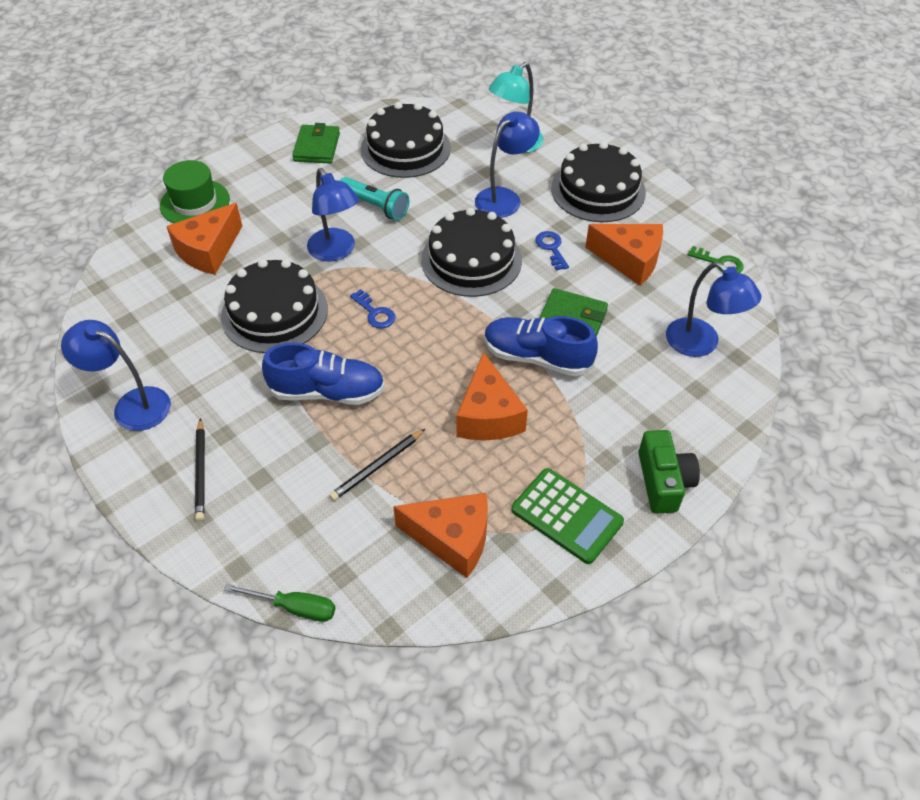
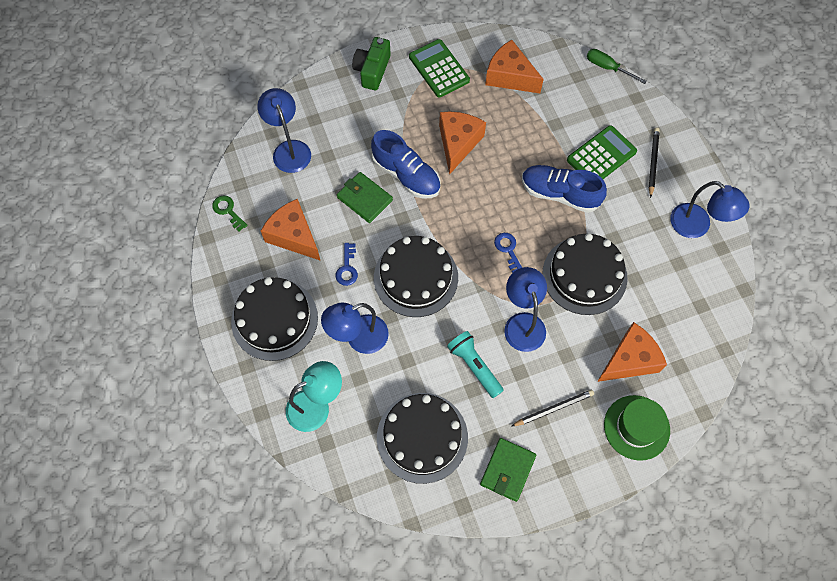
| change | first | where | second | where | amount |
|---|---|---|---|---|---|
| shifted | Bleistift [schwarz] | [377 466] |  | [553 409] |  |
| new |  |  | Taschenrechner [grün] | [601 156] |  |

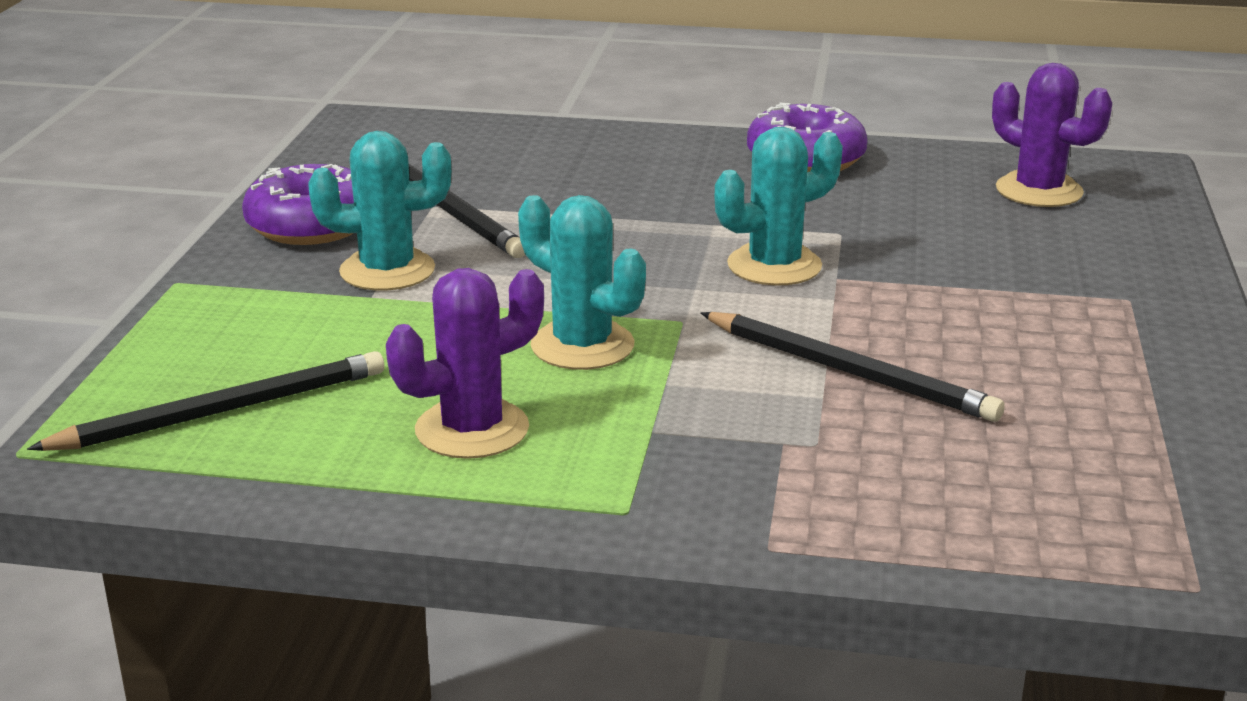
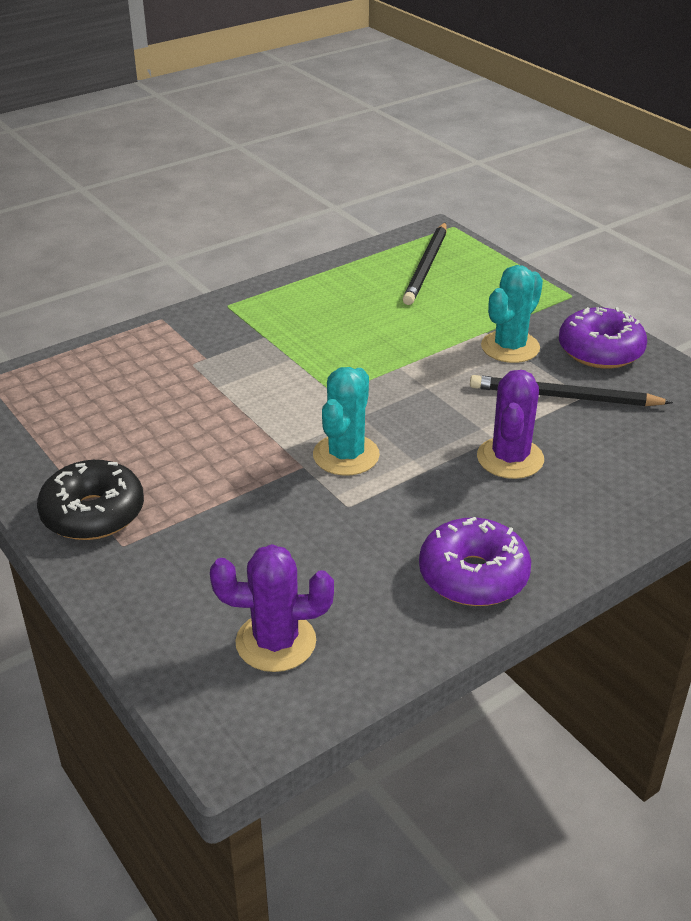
| change | first | where | second | where | amount |
|---|---|---|---|---|---|
| new |  |  | Donut [schwarz] | [93 513] |  |
| shifted | Kaktus [lila] | [472 429] |  | [510 458] |  |
| gone | Kaktus [türkis] | [582 346] |  |  |  |
| gone | Bleistift [schwarz] | [849 372] |  |  |  |

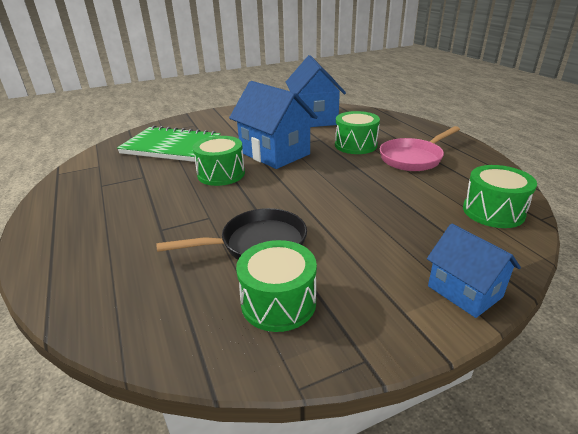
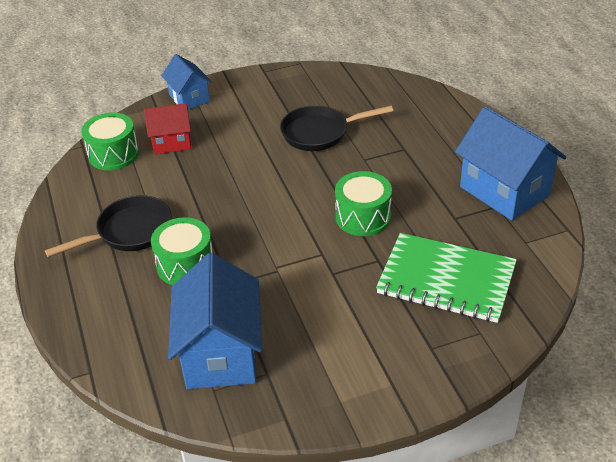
| change | first | where | second | where | amount |
|---|---|---|---|---|---|
| repainted | Pfanne [rosa] | [413 158] | Pfanne [schwarz] | [129 232] |  |
| new |  |  | Haus [rot] | [171 142] |  |
| shifted | Haus [blau] | [275 153] |  | [504 191] |  |
| gone | Trommel [grün] | [278 302] |  |  |  |

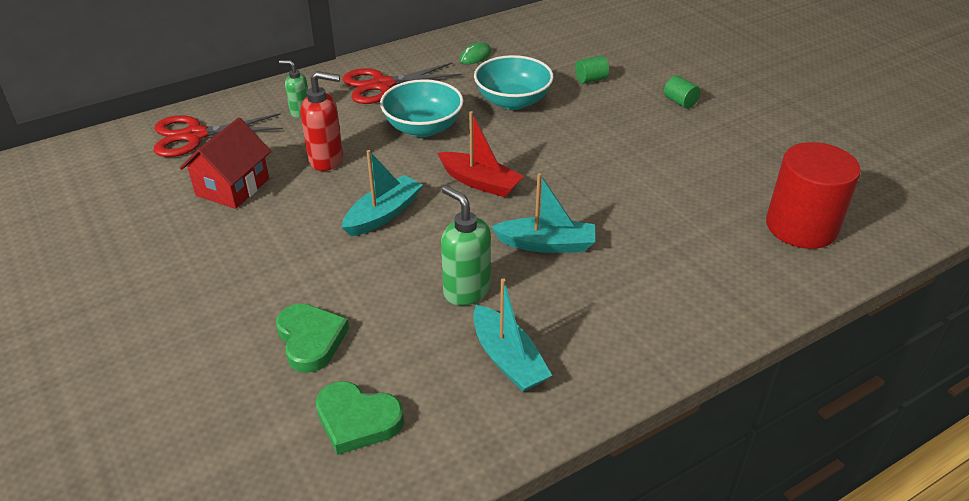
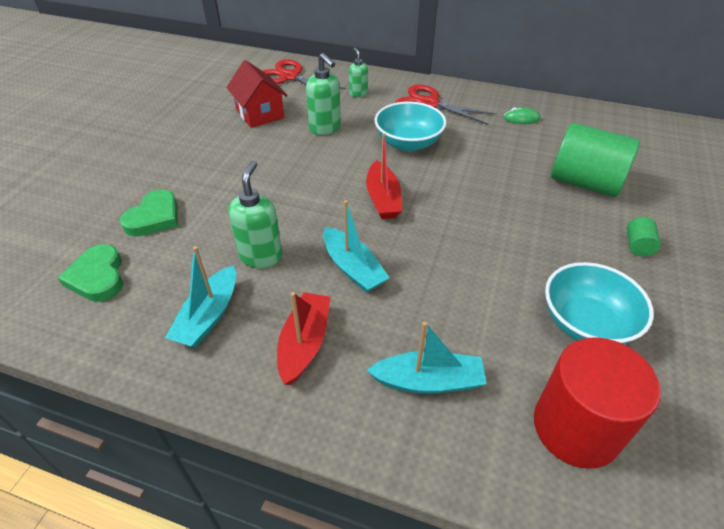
| change | first | where | second | where | amount |
|---|---|---|---|---|---|
| rotated | Haus [rot] | [232 187] |  | [260 114] | 75 degrees clockwise |
| new |  |  | Boot [rot] | [304 343] |  |
| repainted | Seifenspender [rot] | [327 160] | Seifenspender [grün] | [325 128] |  |
| shifted | Boot [türkis] | [383 214] |  | [428 381] |  |
| shifted | Schüssel [türkis] | [513 101] |  | [586 323] |  |
| scaled | Vollzylinder [grün] | [591 79] |  | [585 182] | x2.40 |

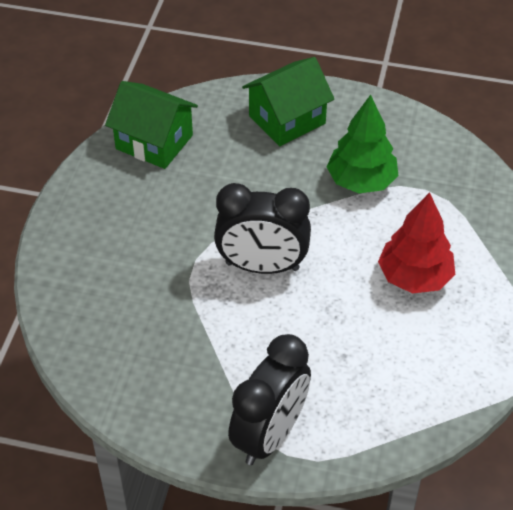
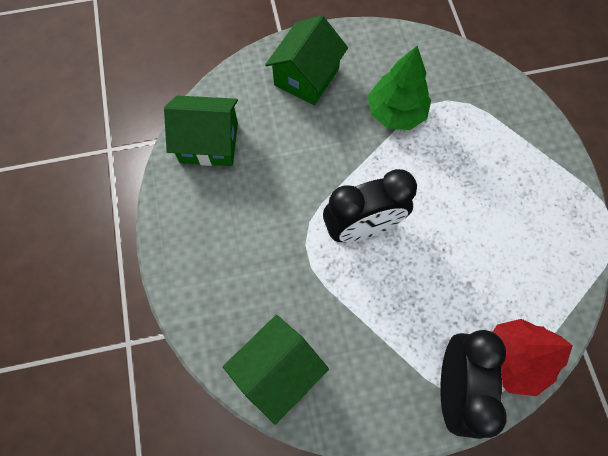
| change | first | where | second | where | amount |
|---|---|---|---|---|---|
| new |  |  | Haus [grün] | [277 370] |  |
| shifted | Baum [rot] | [414 277] |  | [513 358] |  |

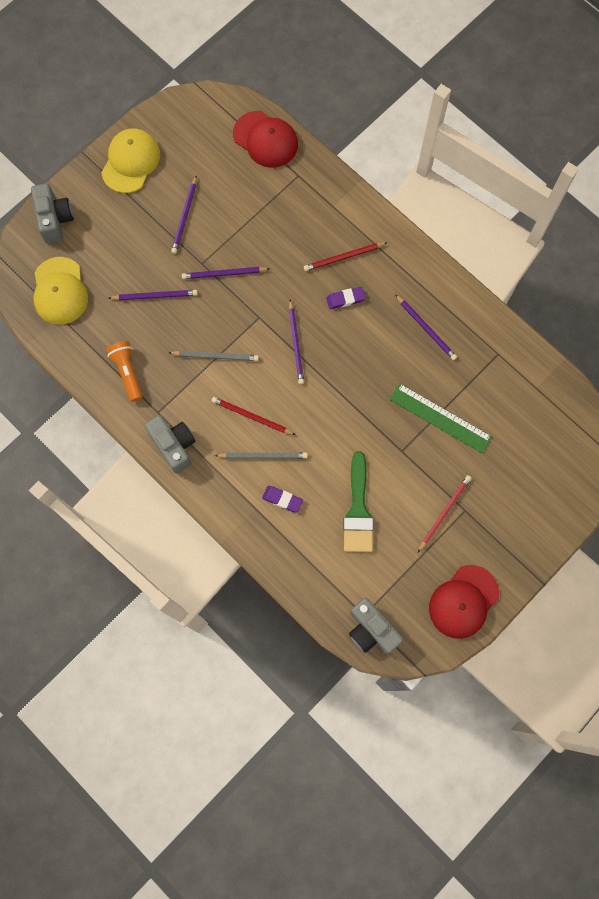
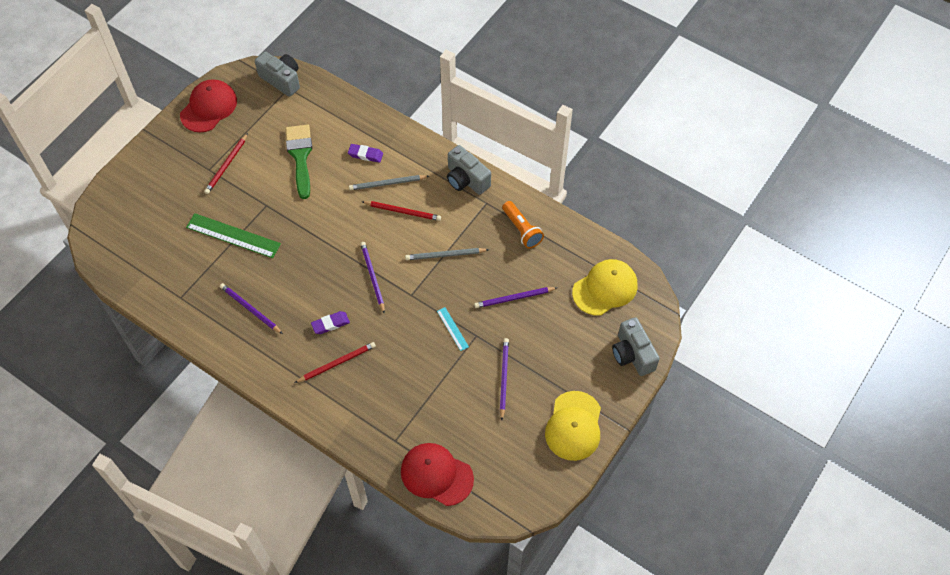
| change | first | where | second | where | amount |
|---|---|---|---|---|---|
| swapped | Bleistift [lila] | [224 274] | Lineal [türkis] | [452 329] |  |
| rotated | Kappe [gelb] | [60 291] |  | [605 288] | 75 degrees clockwise |

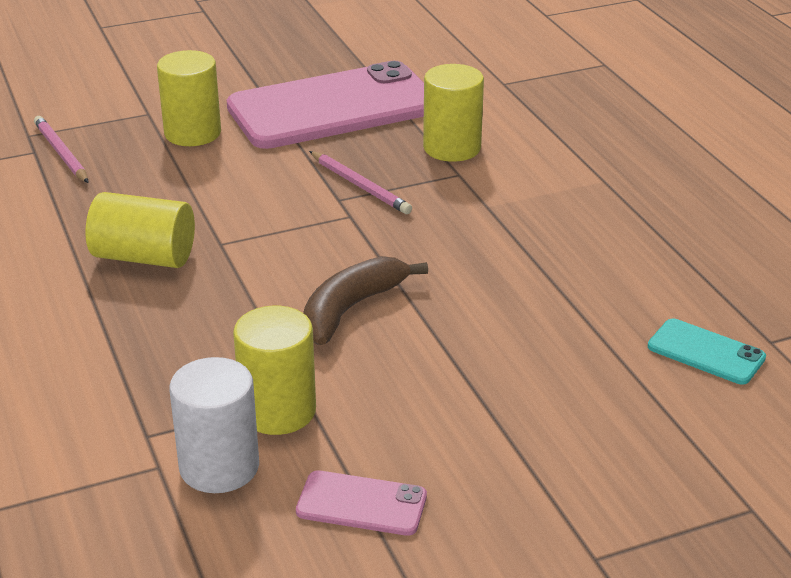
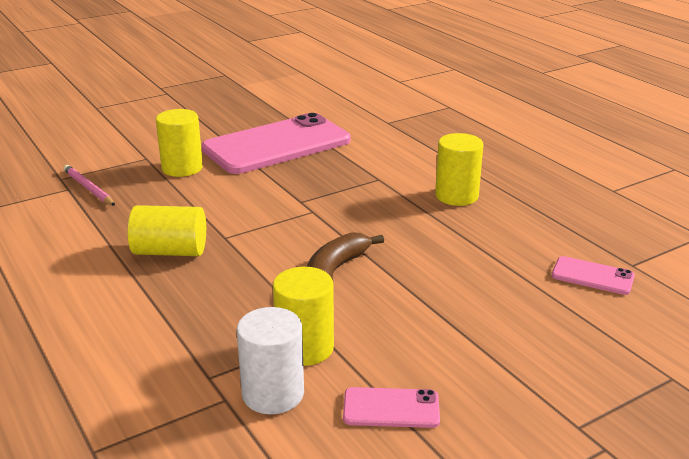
| change | first | where | second | where | amount |
|---|---|---|---|---|---|
| shifted | Vollzylinder [gelb] | [452 148] |  | [456 196] |  |
| repainted | Handy [türkis] | [706 352] | Handy [rosa] | [592 276] |  |
| gone | Bleistift [rosa] | [360 186] |  |  |  |

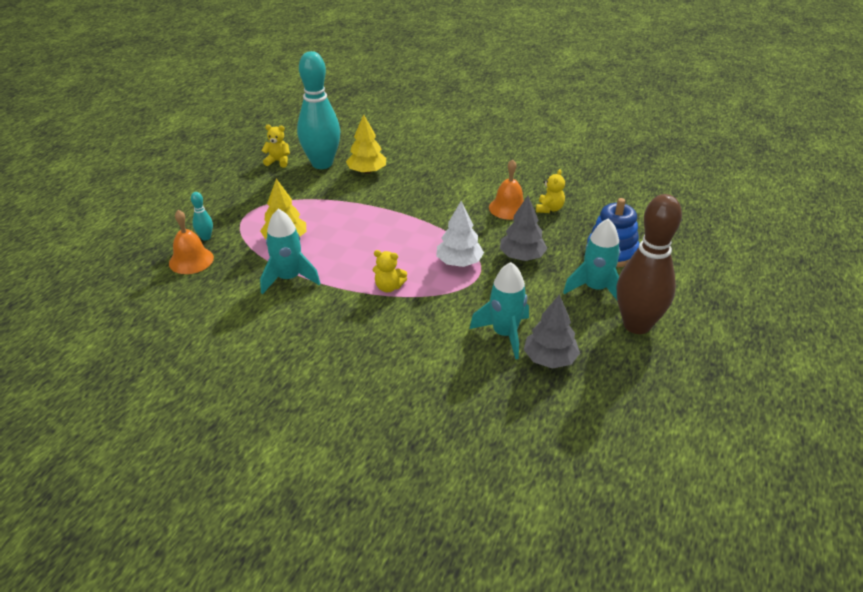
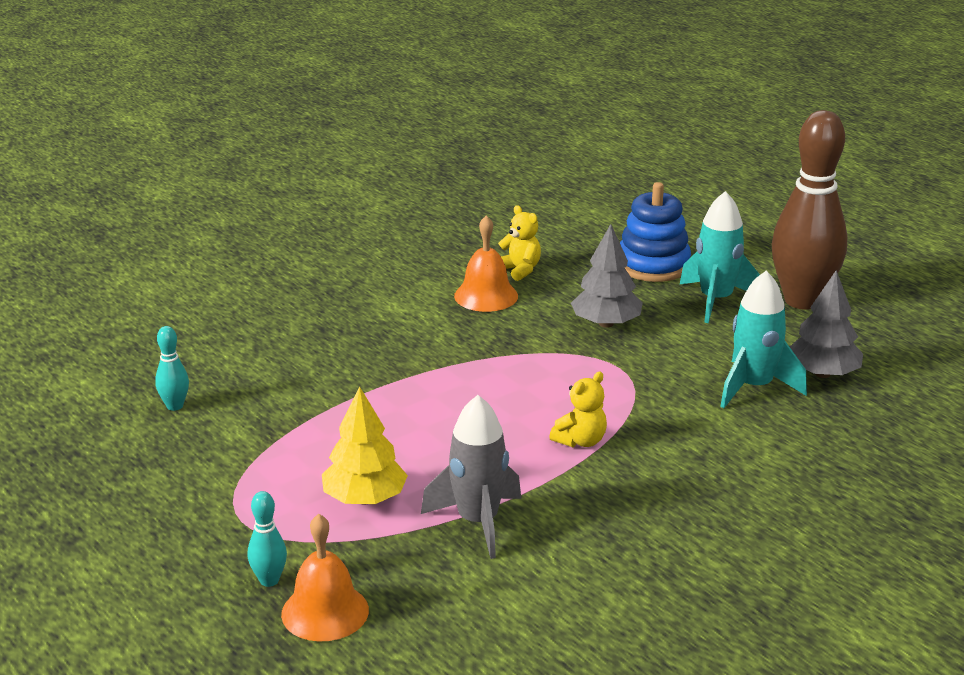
| change | first | where | second | where | amount |
|---|---|---|---|---|---|
| scaled | Bowlingkegel [türkis] | [322 164] |  | [175 406] | x0.40 |
| repainted | Rakete [türkis] | [289 278] | Rakete [grau] | [478 522] |  |
| gone | Teddybär [gelb] | [278 161] |  |  |  |
| gone | Baum [gelb] | [367 171] |  |  |  |
| gone | Baum [weiß] | [459 262] |  |  |  |

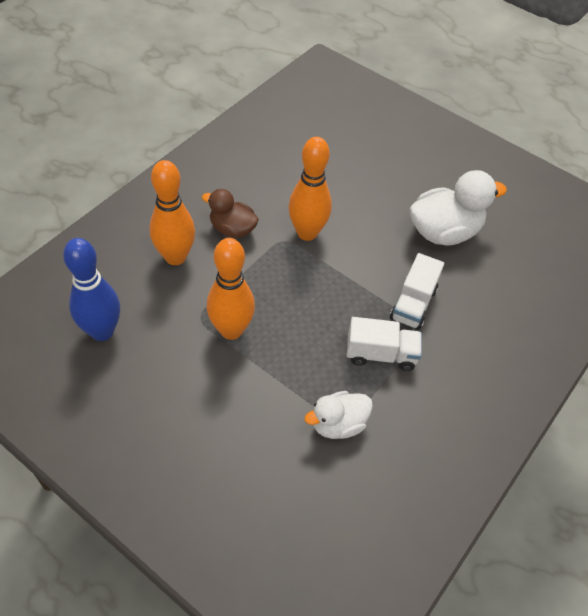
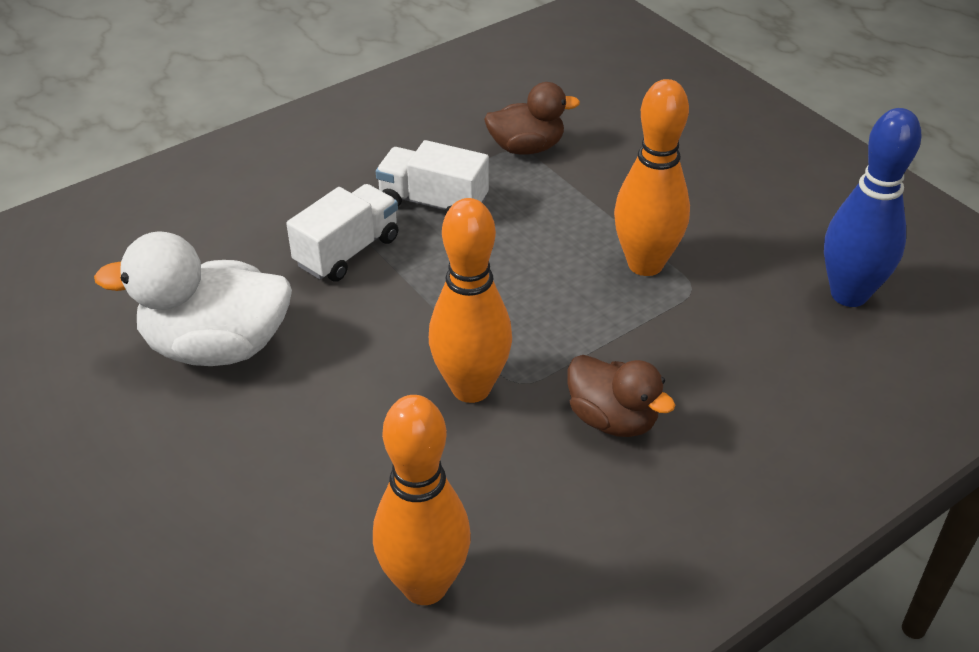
| change | first | where | second | where | amount |
|---|---|---|---|---|---|
| shifted | Bowlingkegel [orange] | [175 257] |  | [425 585] |  |
| repainted | Ente [weiß] | [338 424] | Ente [braun] | [526 147] |  |

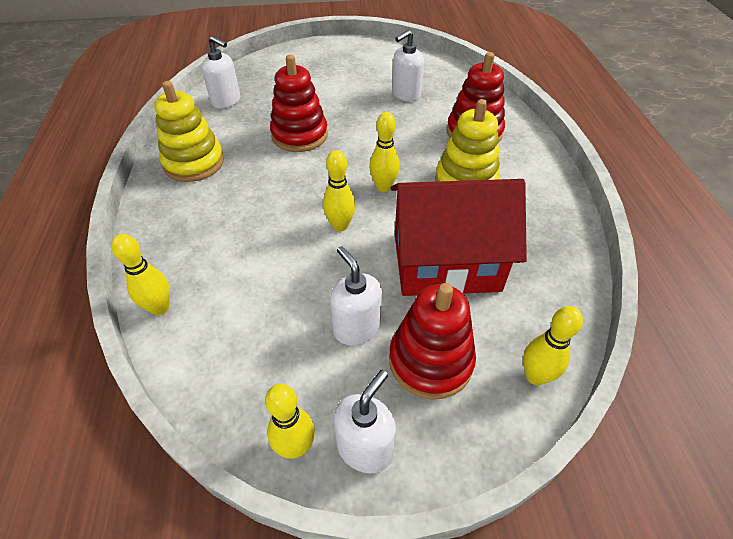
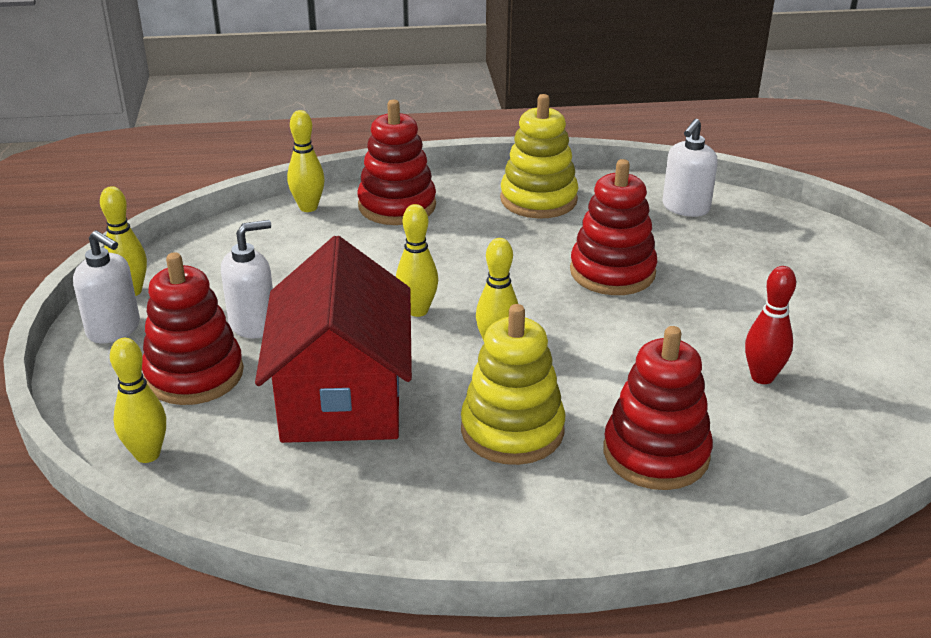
| change | first | where | second | where | amount |
|---|---|---|---|---|---|
| new |  |  | Stapelspielzeug [rot] | [397 206] |  |
| swapped | Seifenspender [weiß] | [405 94] | Bowlingkegel [rot] | [762 377] |  |

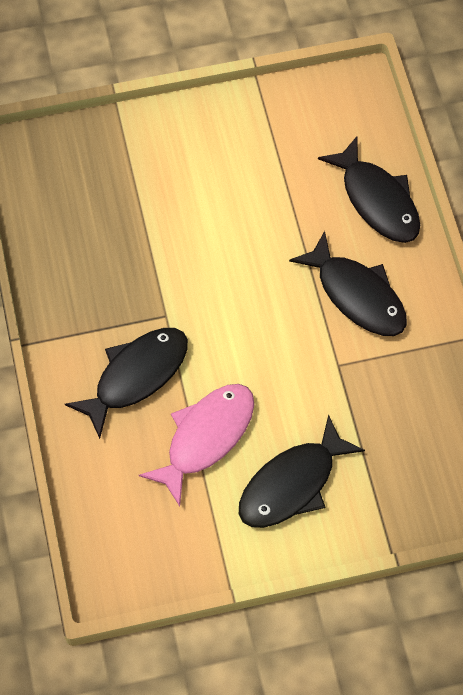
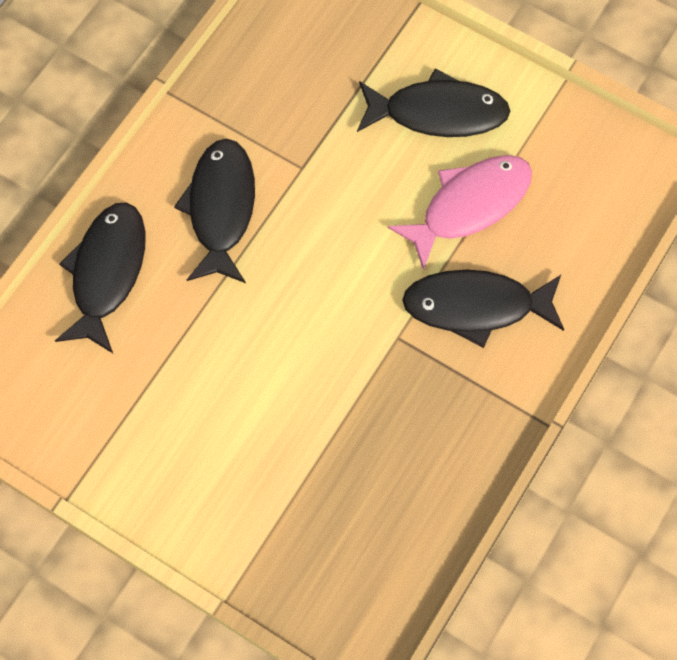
| change | first | where | second | where | amount |
|---|---|---|---|---|---|
| rotated | Fisch [rosa] | [206 437] |  | [469 205] | 150 degrees clockwise |

